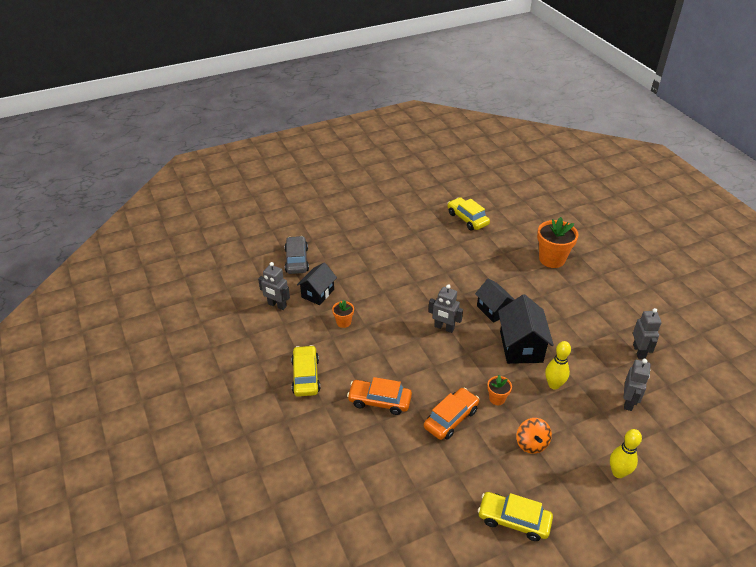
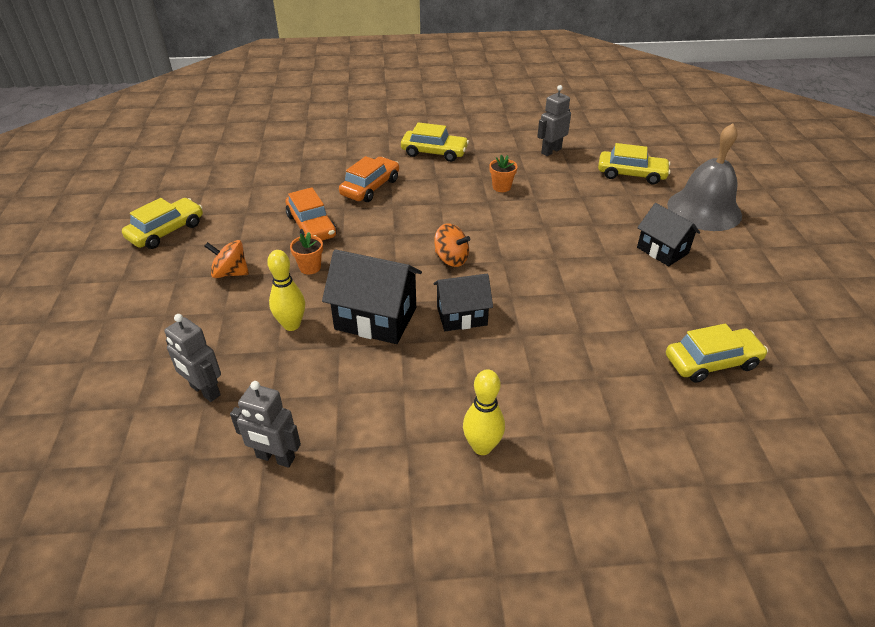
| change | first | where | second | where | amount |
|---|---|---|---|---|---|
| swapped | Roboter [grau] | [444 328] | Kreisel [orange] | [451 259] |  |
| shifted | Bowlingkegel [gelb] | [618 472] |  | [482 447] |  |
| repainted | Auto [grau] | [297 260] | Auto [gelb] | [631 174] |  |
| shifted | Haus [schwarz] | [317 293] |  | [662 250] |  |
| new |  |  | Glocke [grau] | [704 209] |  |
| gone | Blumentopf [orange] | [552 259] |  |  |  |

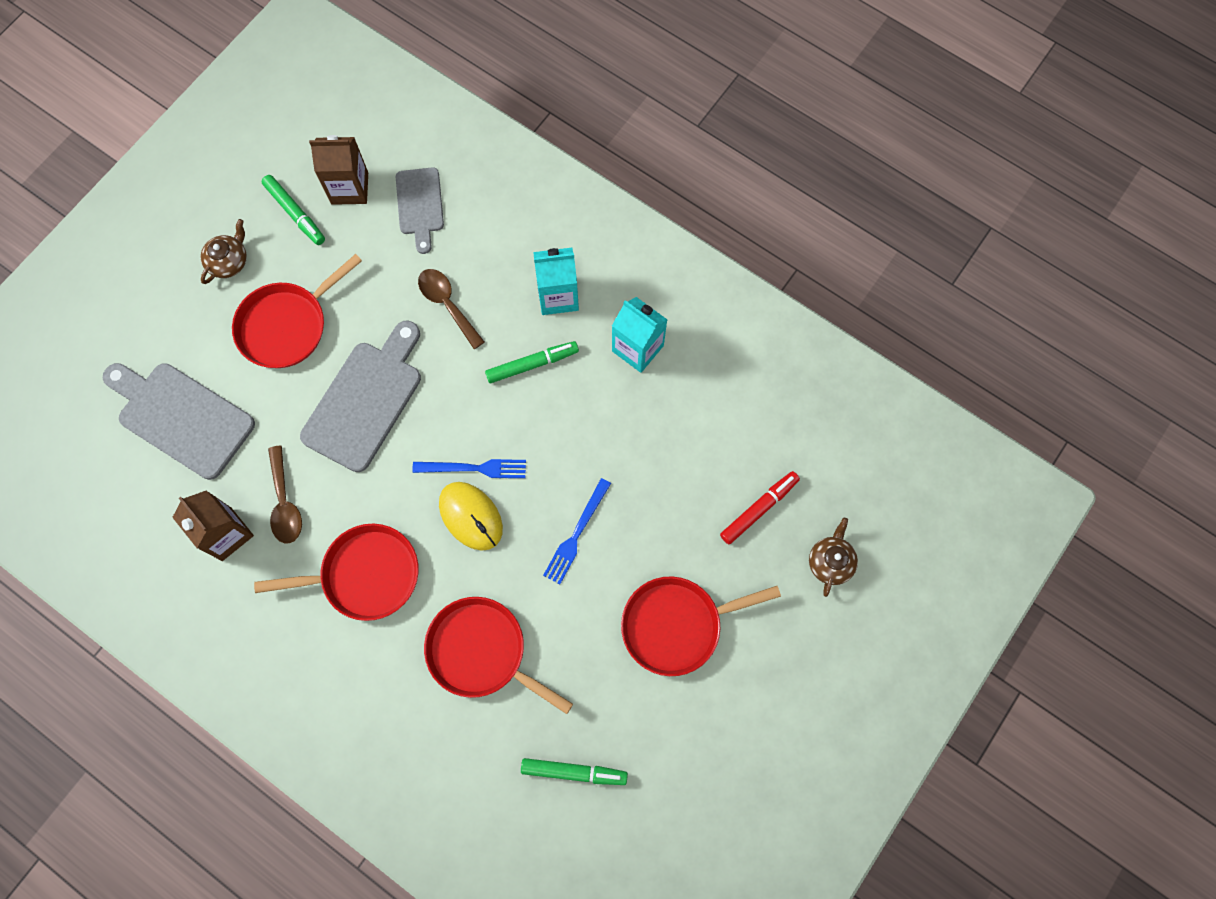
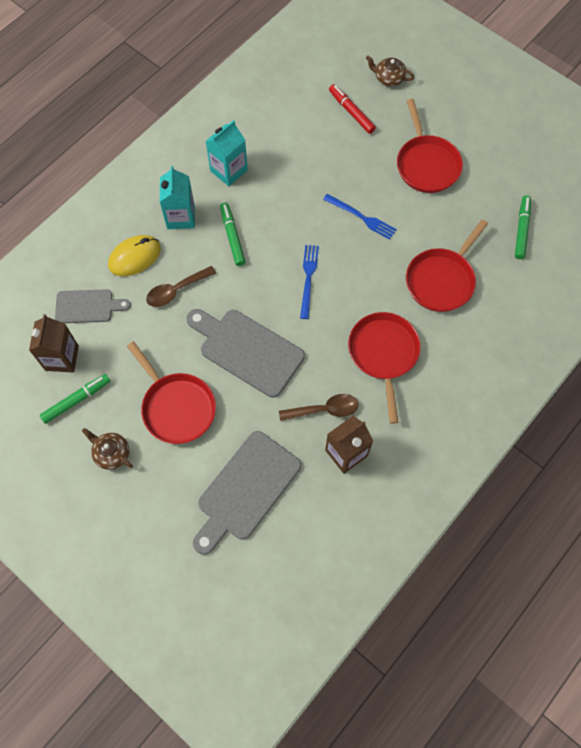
| change | first | where | second | where | amount |
|---|---|---|---|---|---|
| shifted | Computermaus [gelb] | [470 516] |  | [135 257] |  |

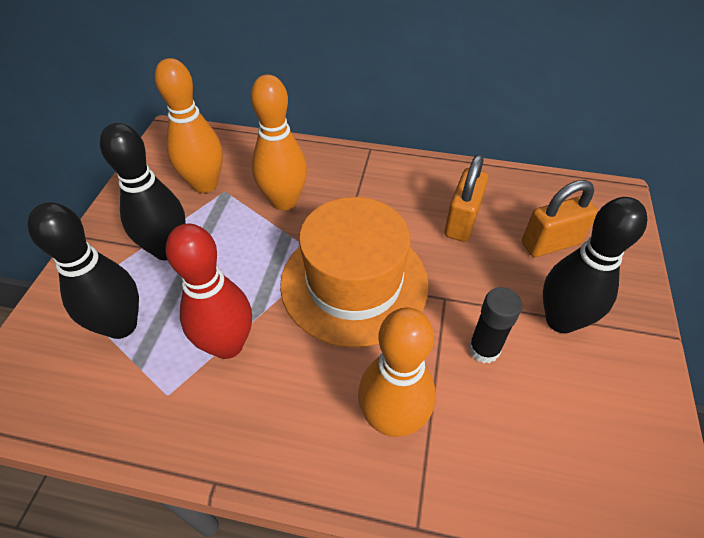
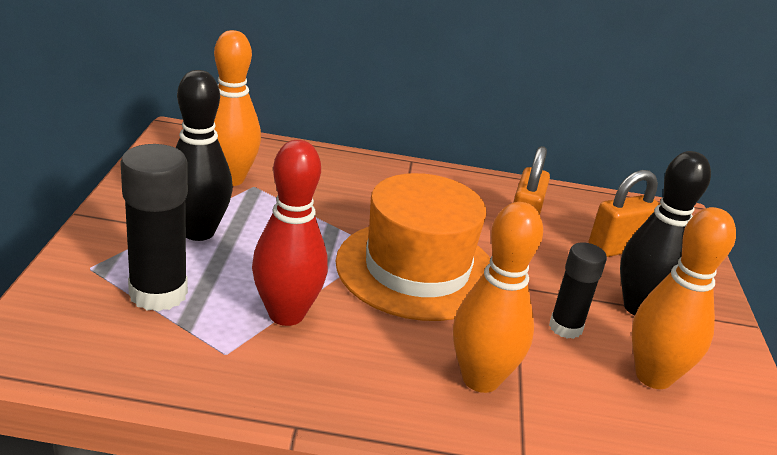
| change | first | where | second | where | amount |
|---|---|---|---|---|---|
| swapped | Bowlingkegel [schwarz] | [121 325] | Klebestift [schwarz] | [158 293] |  |
| shifted | Bowlingkegel [orange] | [284 201] |  | [653 376] |  |

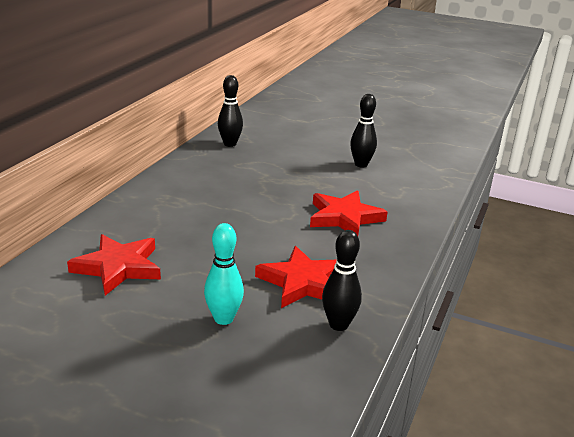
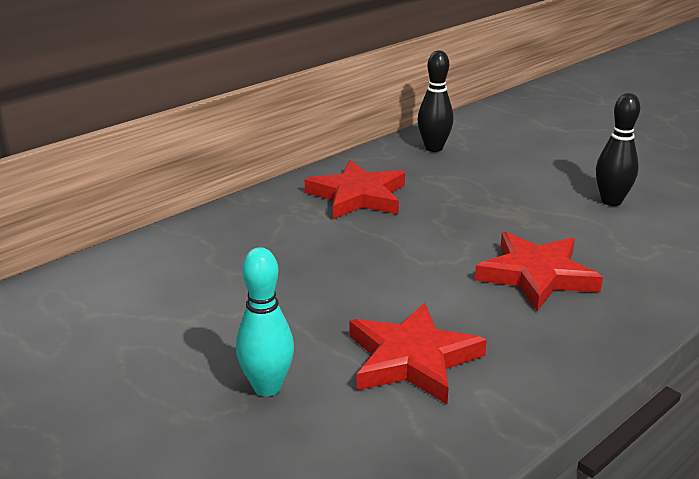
| change | first | where | second | where | amount |
|---|---|---|---|---|---|
| shifted | Stern [rot] | [118 267] |  | [358 196] |  |
| gone | Bowlingkegel [schwarz] | [338 325] |  |  |  |

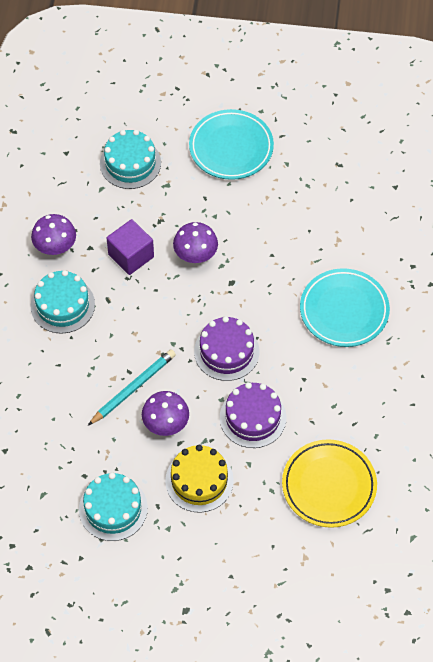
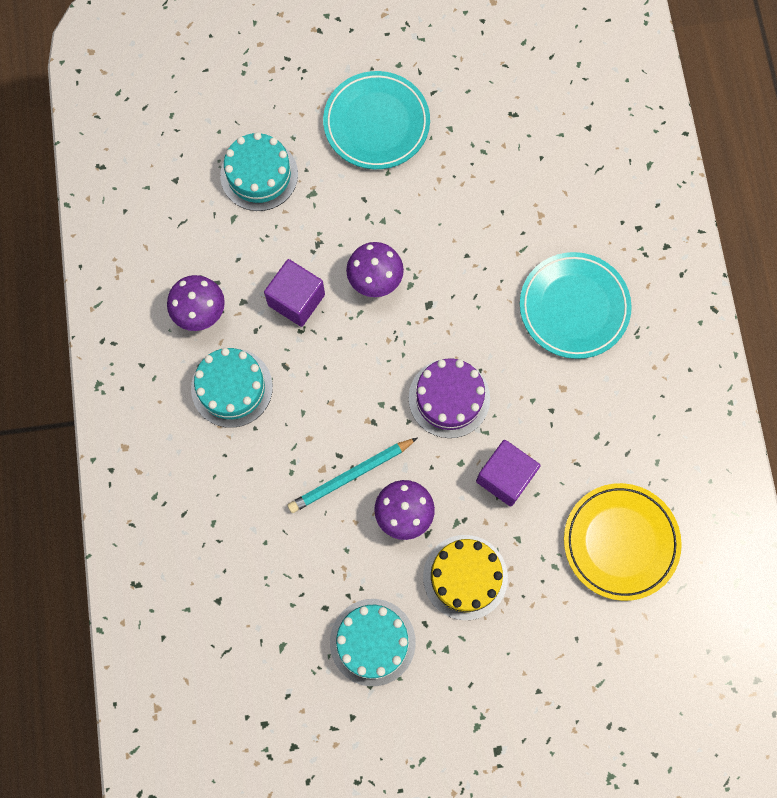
| change | first | where | second | where | amount |
|---|---|---|---|---|---|
| rotated | Bleistift [türkis] | [133 388] |  | [350 476] | 150 degrees counterclockwise |
| swapped | Kuchen [lila] | [253 417] | Kubus [lila] | [505 477] |  |

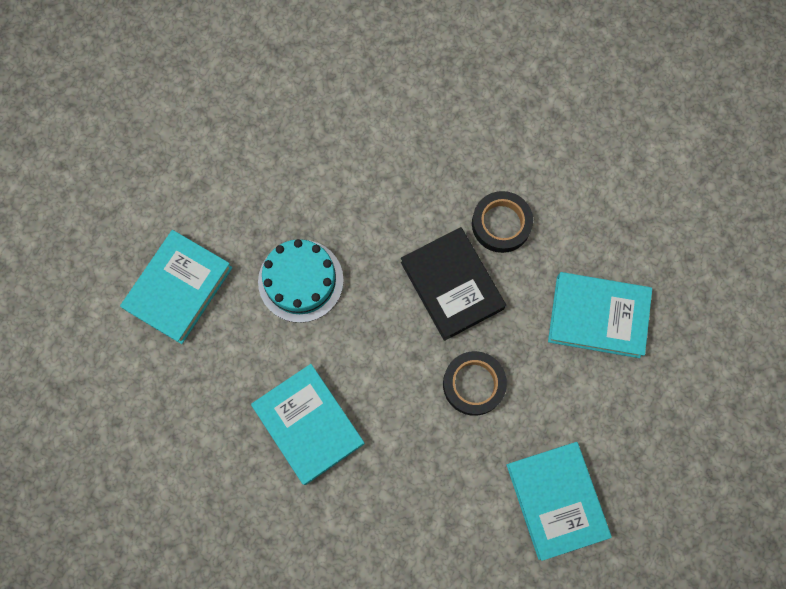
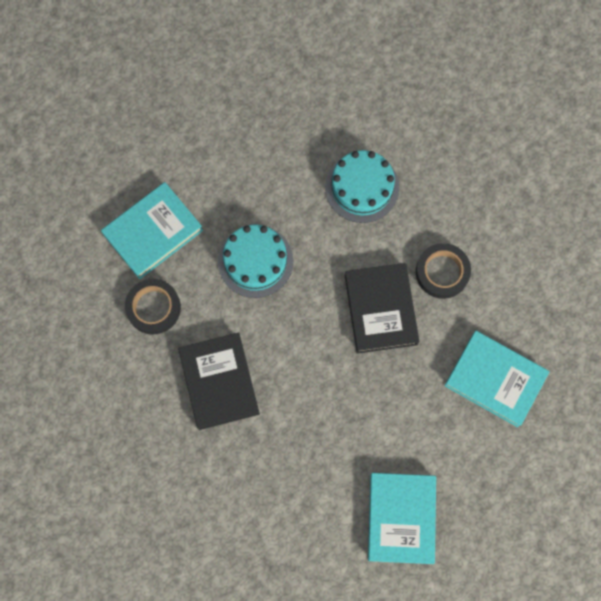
| change | first | where | second | where | amount |
|---|---|---|---|---|---|
| shifted | Klebeband [schwarz] | [473 384] |  | [153 308] |  |
| repainted | Buch [türkis] | [308 424] | Buch [schwarz] | [219 382] |  |
| new |  |  | Kuchen [türkis] | [362 187] |  |

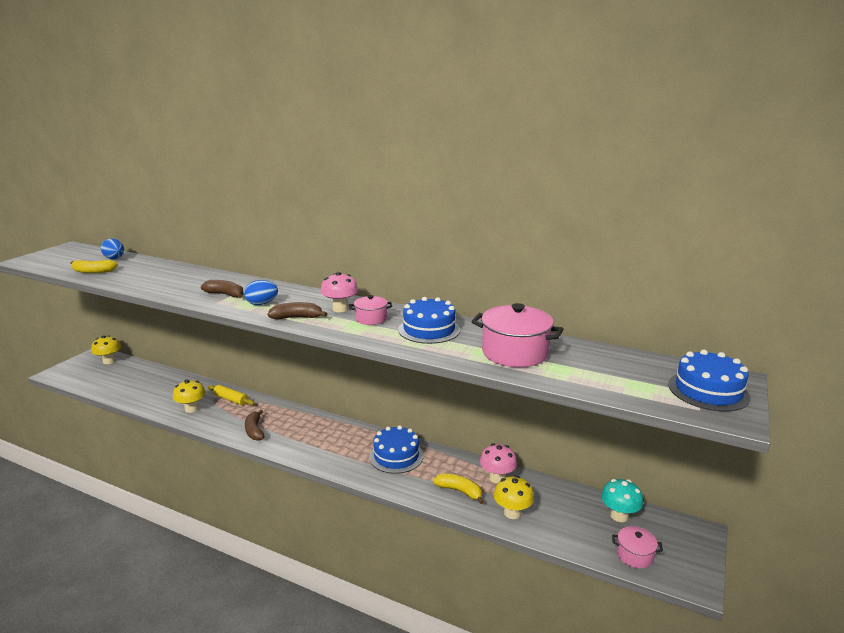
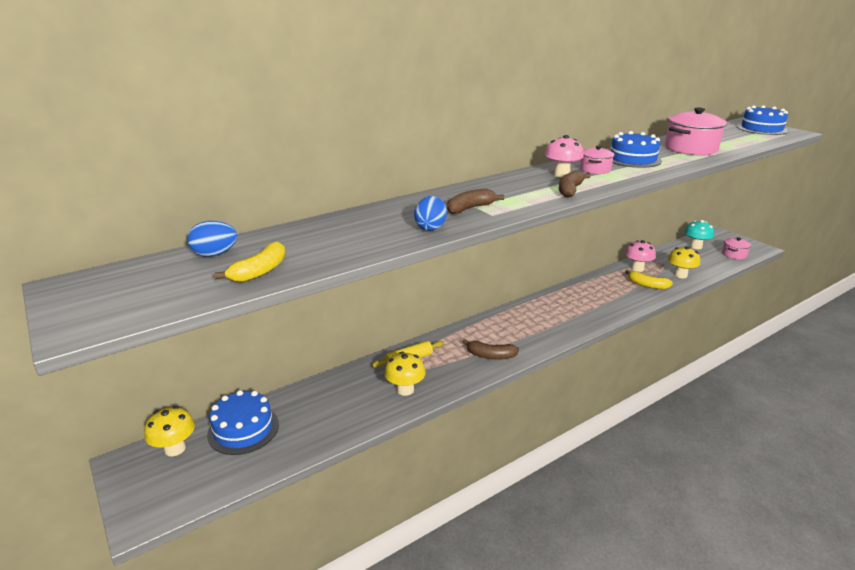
| change | first | where | second | where | amount |
|---|---|---|---|---|---|
| shifted | Kuchen [blau] | [396 456] |  | [243 429] |  |
| shifted | Ei [blau] | [262 304] |  | [430 227] |  |
| rotated | Banane [gelb] | [460 491] |  | [647 285] | 120 degrees counterclockwise |

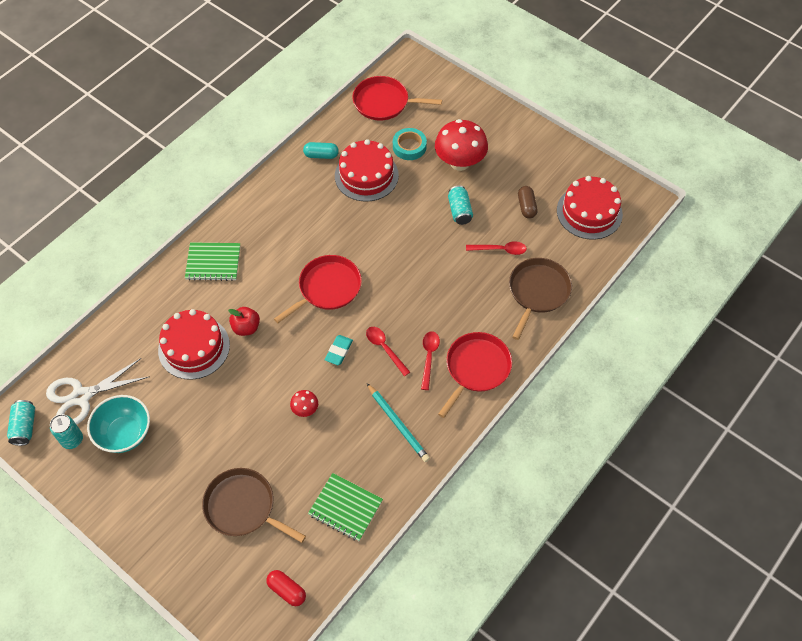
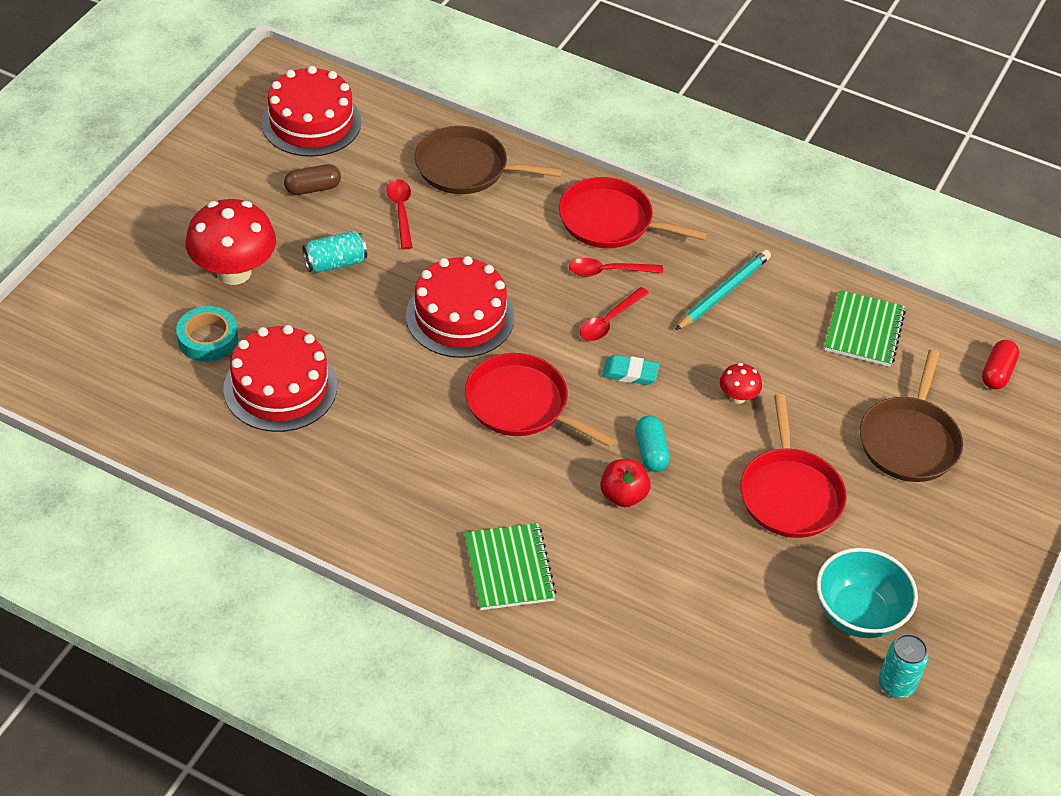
| change | first | where | second | where | amount |
|---|---|---|---|---|---|
| shifted | Kuchen [rot] | [194 347] |  | [460 316] |  |
| shifted | Kapsel [türkis] | [321 155] |  | [651 452] |  |
| shifted | Pfanne [rot] | [384 102] |  | [790 493] |  |
| gone | Dose [türkis] | [25 427] |  |  |  |
| gone | Schere [weiß] | [81 396] |  |  |  |

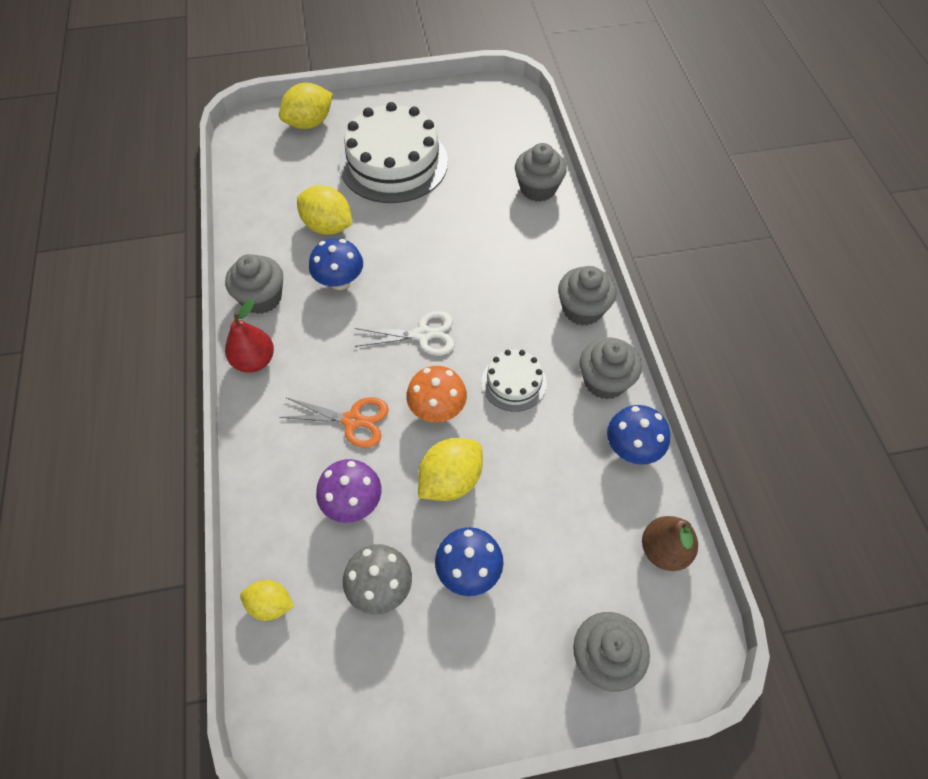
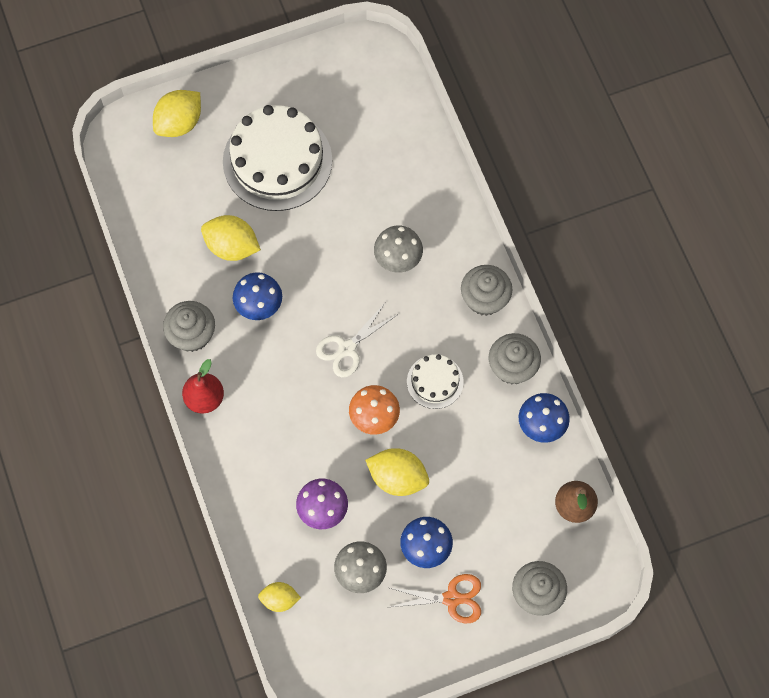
| change | first | where | second | where | amount |
|---|---|---|---|---|---|
| rotated | Schere [weiß] | [423 335] |  | [347 348] | 150 degrees clockwise |
| rotated | Zitrone [gelb] | [450 480] |  | [397 478] | 75 degrees clockwise |
| new |  |  | Pilz [grau] | [398 259] |  |
| shifted | Schere [orange] | [353 420] |  | [452 598] |  |
| gone | Muffin [grau] | [538 188] |  |  |  |

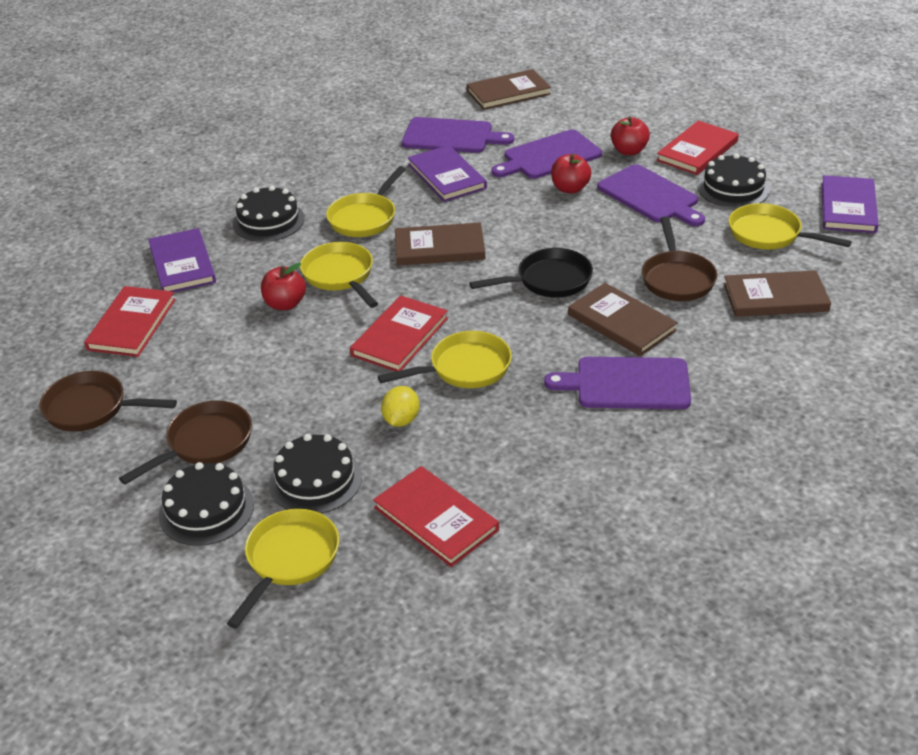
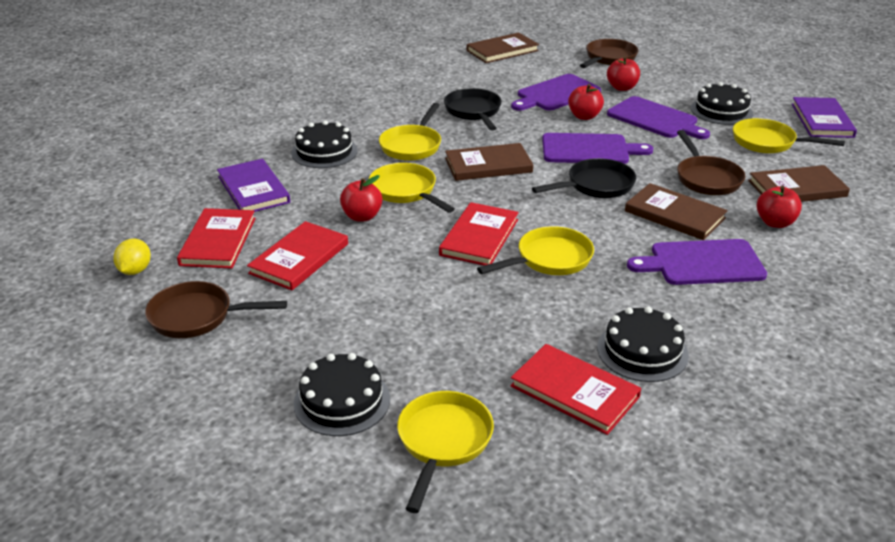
| change | first | where | second | where | amount |
|---|---|---|---|---|---|
| shifted | Zitrone [gelb] | [401 420] |  | [135 270] |  |
| shifted | Buch [rot] | [697 151] |  | [299 258] |  |
| swapped | Buch [lila] | [447 176] | Pfanne [schwarz] | [474 112] |  |
| shifted | Schneidebrett [lila] | [451 136] |  | [589 149] |  |
| shifted | Pfanne [braun] | [205 443] |  | [609 58] |  |
| shifted | Kuchen [schwarz] | [315 480] |  | [642 351] |  |
| new |  |  | Apfel [rot] | [775 223] |  |

